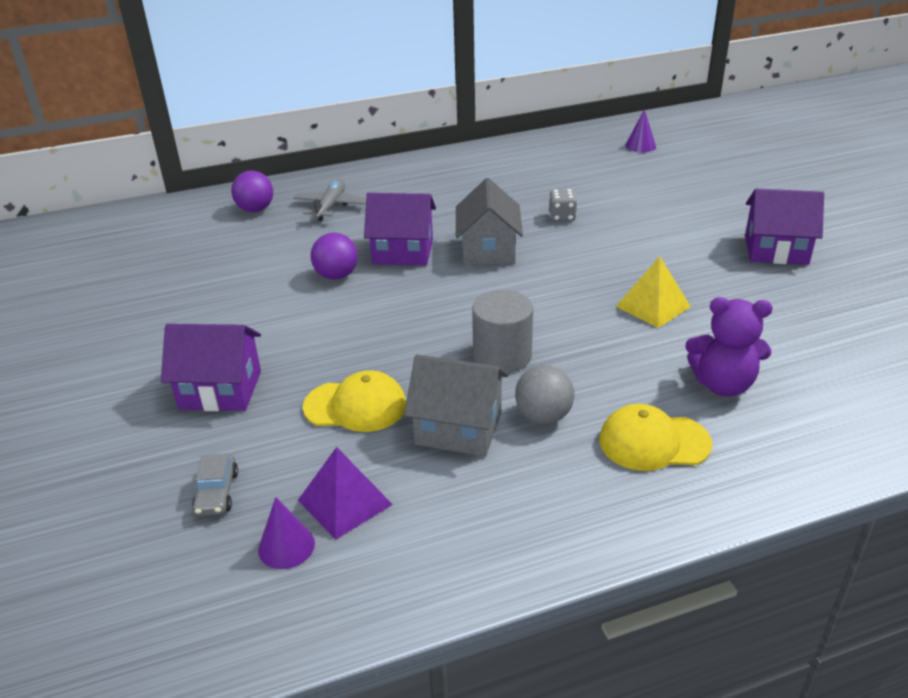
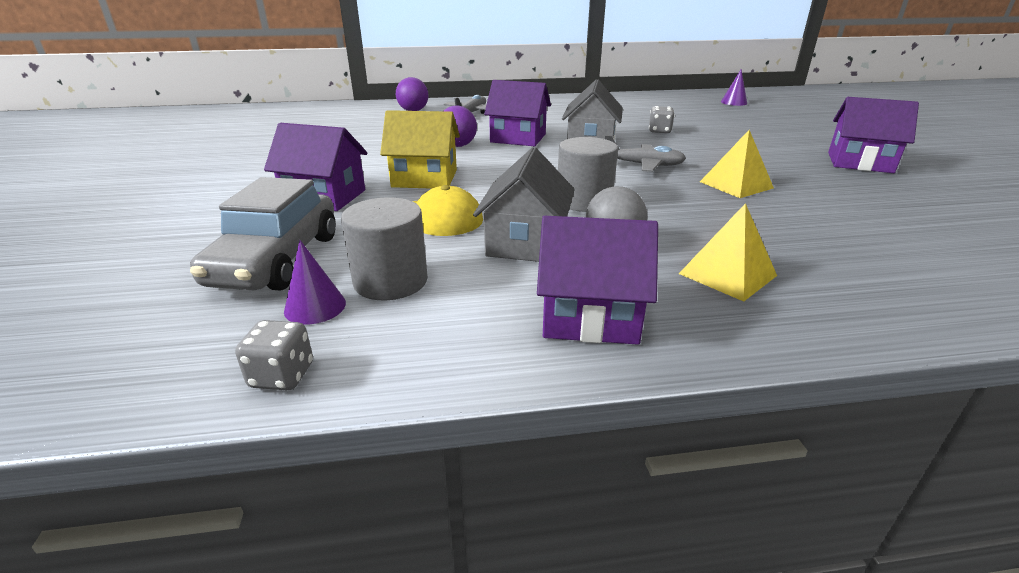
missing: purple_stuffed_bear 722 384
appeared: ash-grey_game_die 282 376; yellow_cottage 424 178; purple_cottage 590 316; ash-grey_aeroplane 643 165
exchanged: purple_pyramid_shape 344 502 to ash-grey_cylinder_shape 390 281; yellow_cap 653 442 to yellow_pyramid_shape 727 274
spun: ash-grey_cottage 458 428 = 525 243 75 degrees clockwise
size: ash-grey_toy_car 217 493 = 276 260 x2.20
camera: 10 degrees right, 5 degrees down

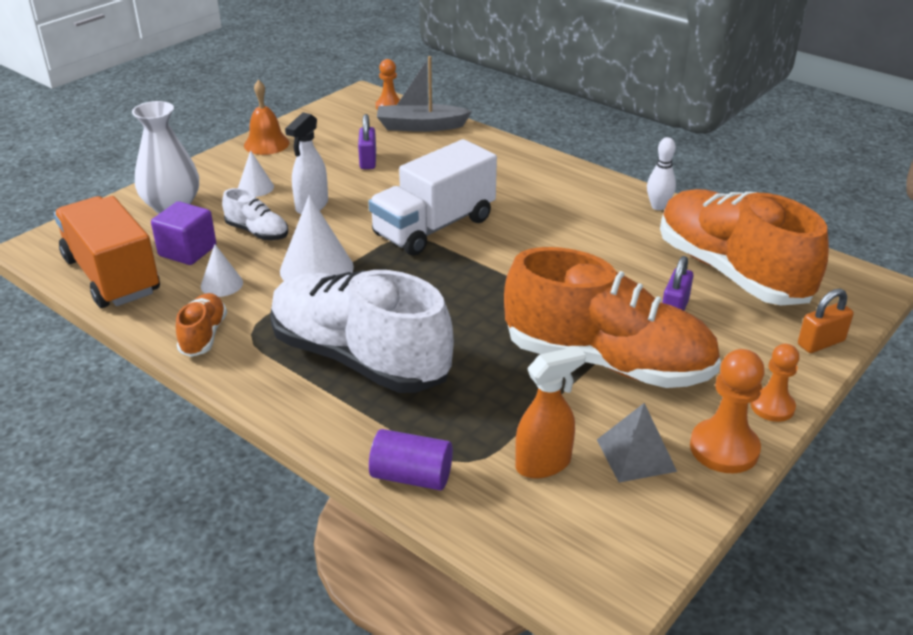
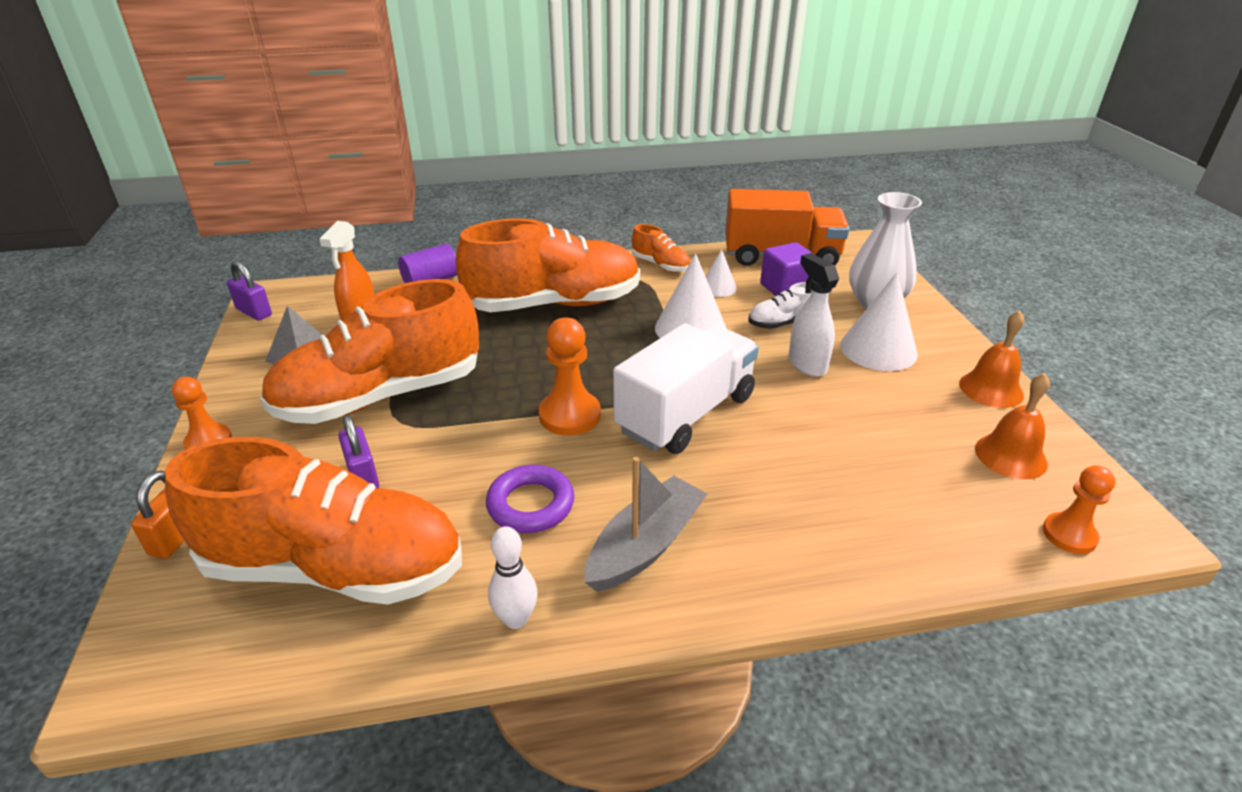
appeared: purple_hoop 530 504; bright_orange_bell 1010 456
relocated: purple_small_lock 368 161 to 254 312; bright_orange_chess_pawn 724 448 to 569 415; ash-grey_toy_boat 420 126 to 645 546
colour: white_lace-up_shoe 359 358 to bright_orange_lace-up_shoe 554 304
spun: white_lorry 434 227 = 686 414 45 degrees clockwise
size: white_solid_cone 255 187 = 878 349 x1.79
camera: 130 degrees right, 0 degrees up

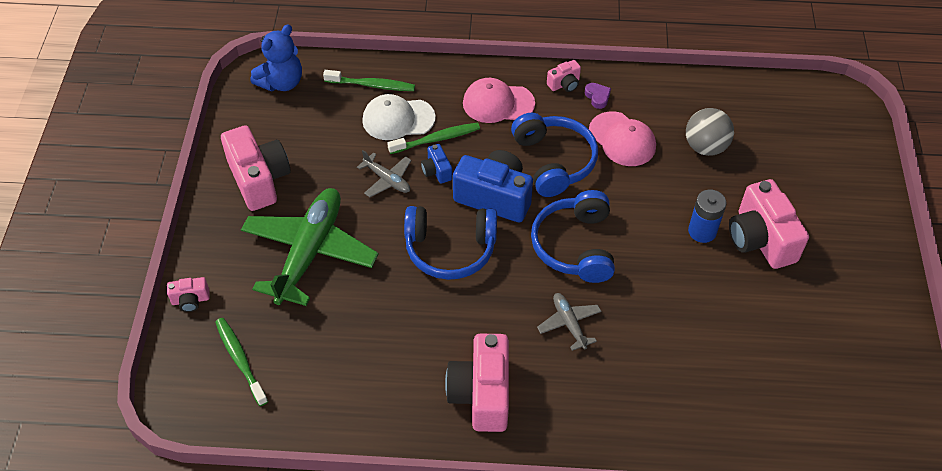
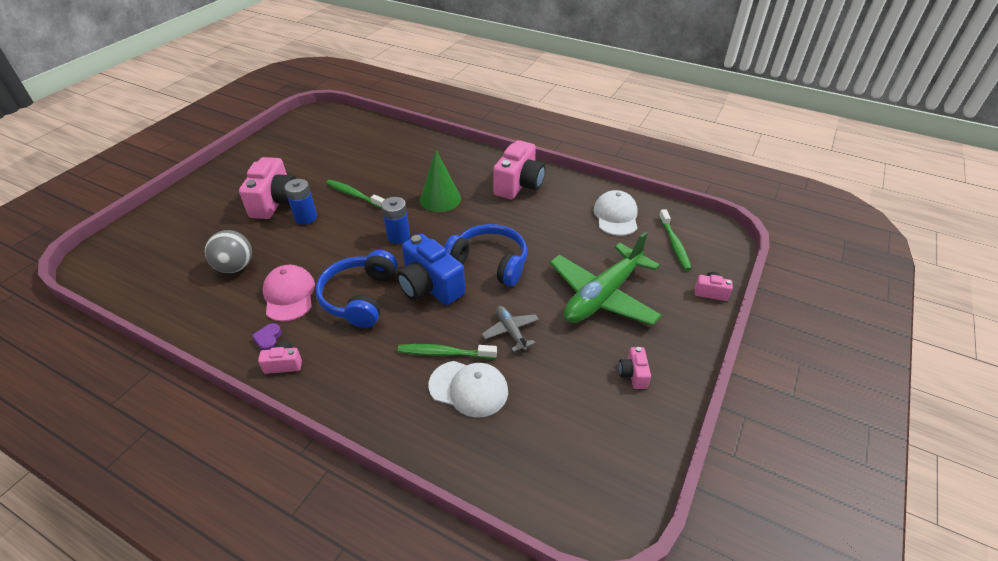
missing: cobalt_stuffed_bear 281 82; cobalt_camera 436 171; pink_cap 498 103
appeared: white_cap 616 216
relocated: leaf-green_tooth_brush 372 85 to 354 195
exchanged: cobalt_over-ear_headphones 574 246 to cobalt_power_cell 398 236; ash-grey_aeroplane 569 323 to leaf-green_solid_cone 440 199
size: pink_camera 259 179 = 633 374 x0.47
camera: 155 degrees left, 10 degrees down

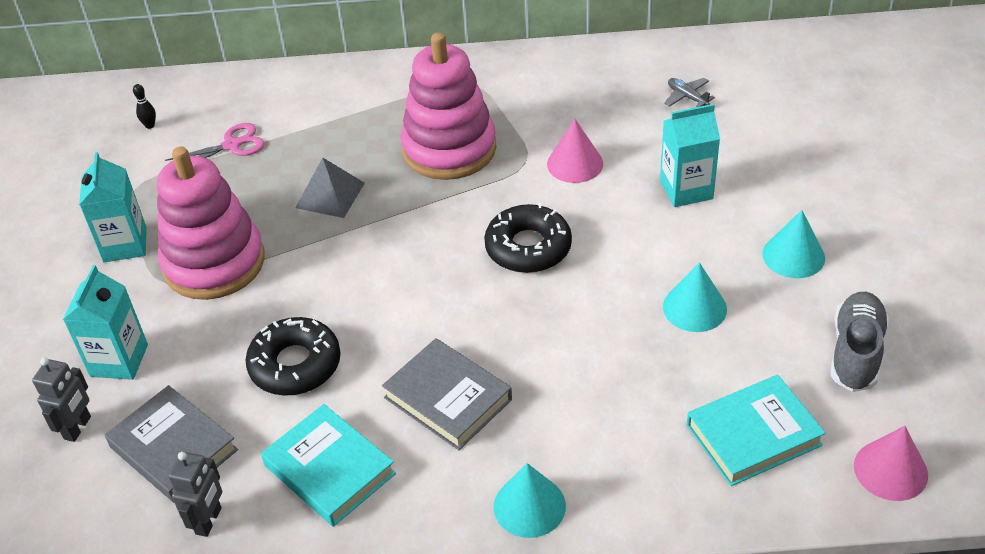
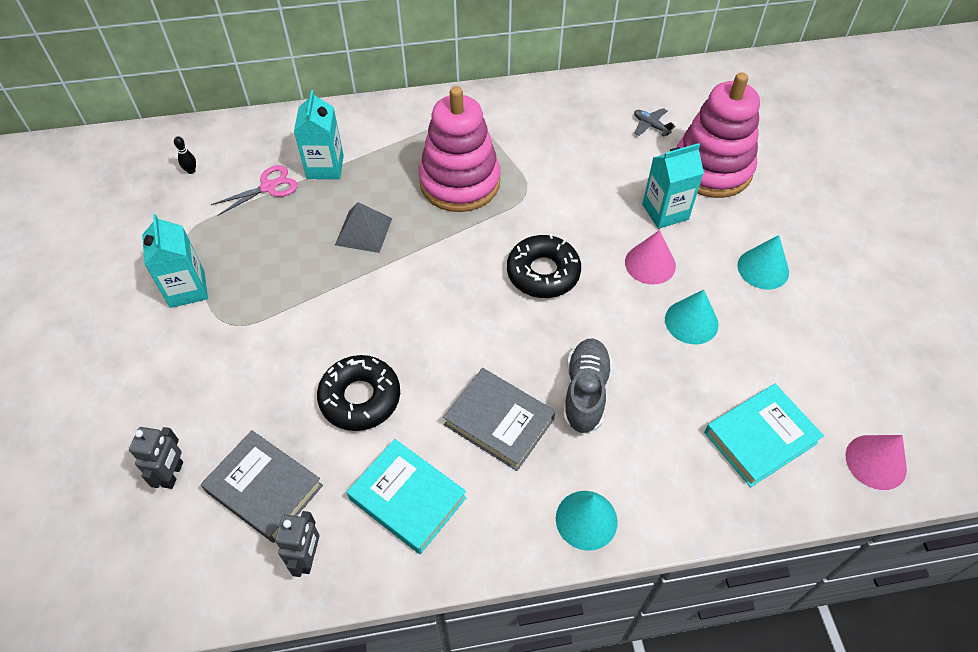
relocated: aqua_milk_carton 119 360 to 325 167; ash-grey_lace-up_shoe 856 352 to 585 392; pink_solid_cone 575 163 to 650 264; pink_stacking_toy 214 263 to 712 169
camera: 10 degrees left, 10 degrees up

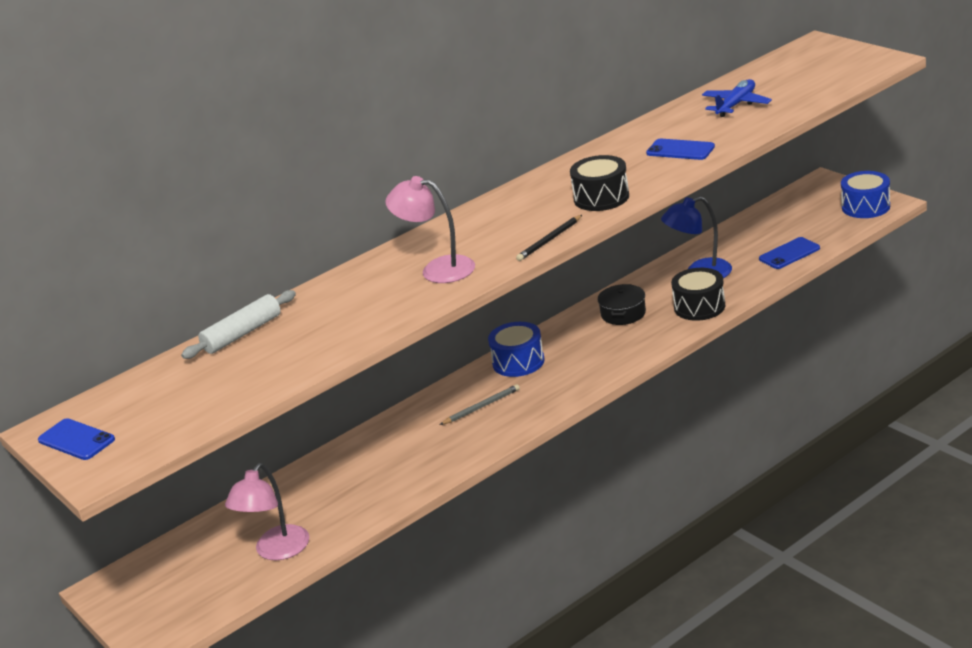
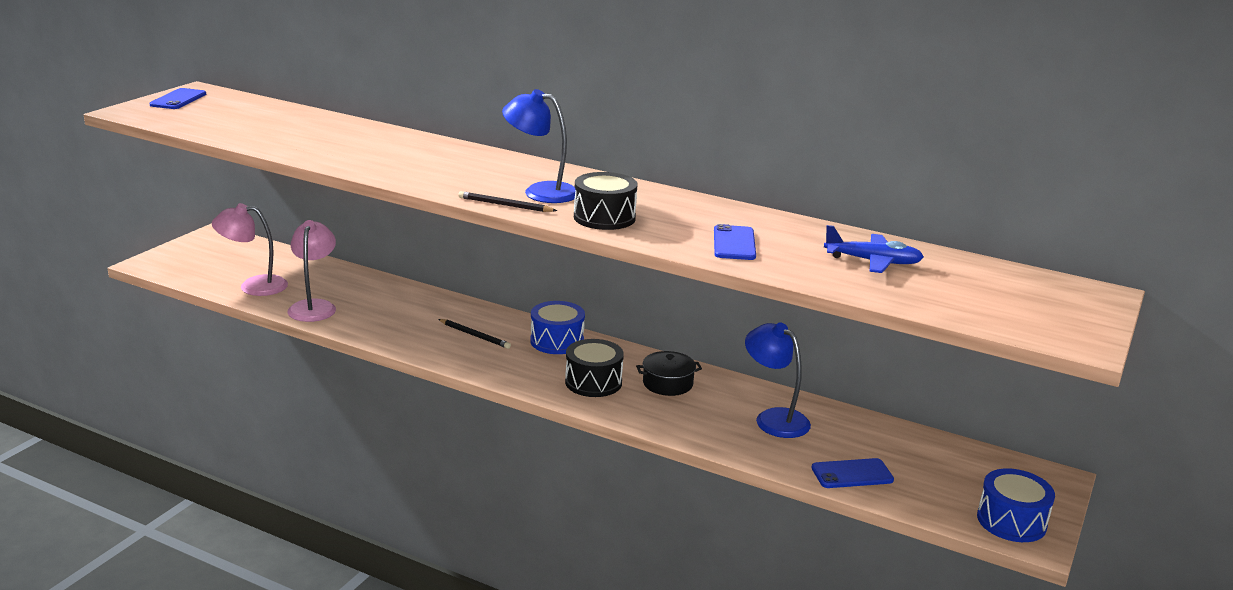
missing: white_pastry_roller 242 334
appeared: cobalt_desk_lamp 540 191
relocated: pink_desk_lamp 438 269 to 314 306; ebony_toy_drum 699 307 to 593 382
colour: ash-grey_pencil 481 407 to ebony_pencil 475 335
spun: cobalt_phone 789 254 = 852 474 45 degrees counterclockwise
camera: 60 degrees right, 5 degrees down

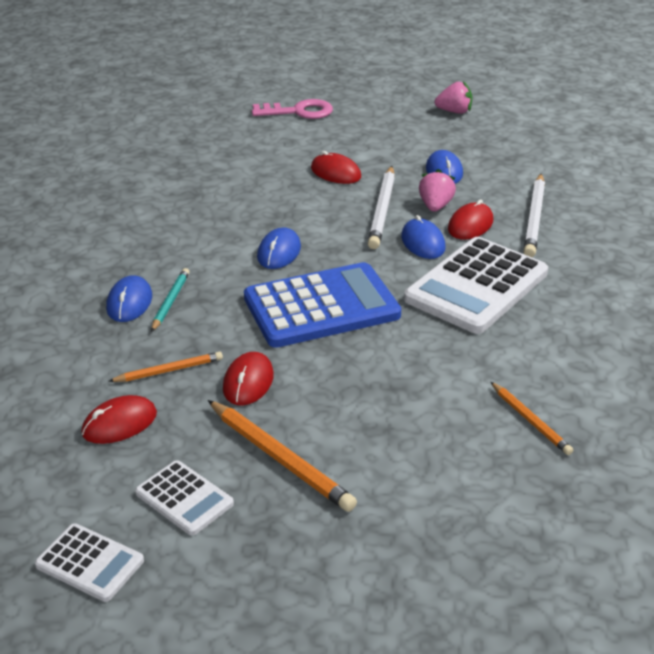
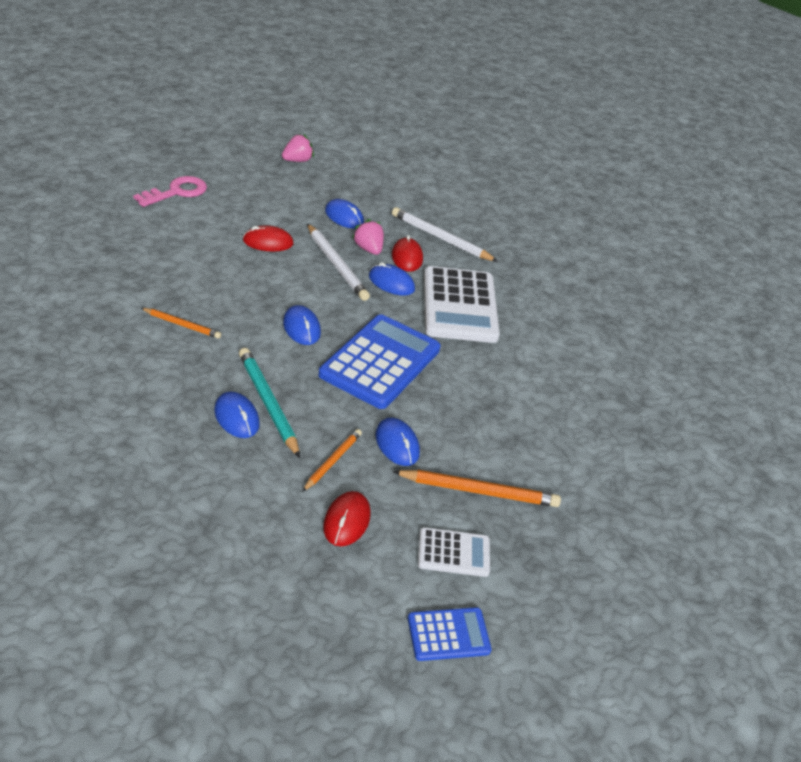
relocated: bright_orange_pencil 530 421 to 182 325
colour: crimson_computer_mouse 248 382 to cobalt_computer_mouse 397 444; white_calculator 90 563 to cobalt_calculator 448 634
spun: white_pencil 534 218 = 440 238 150 degrees clockwise
size: aqua_pencil 170 301 = 268 403 x1.66
camera: 45 degrees left, 5 degrees up

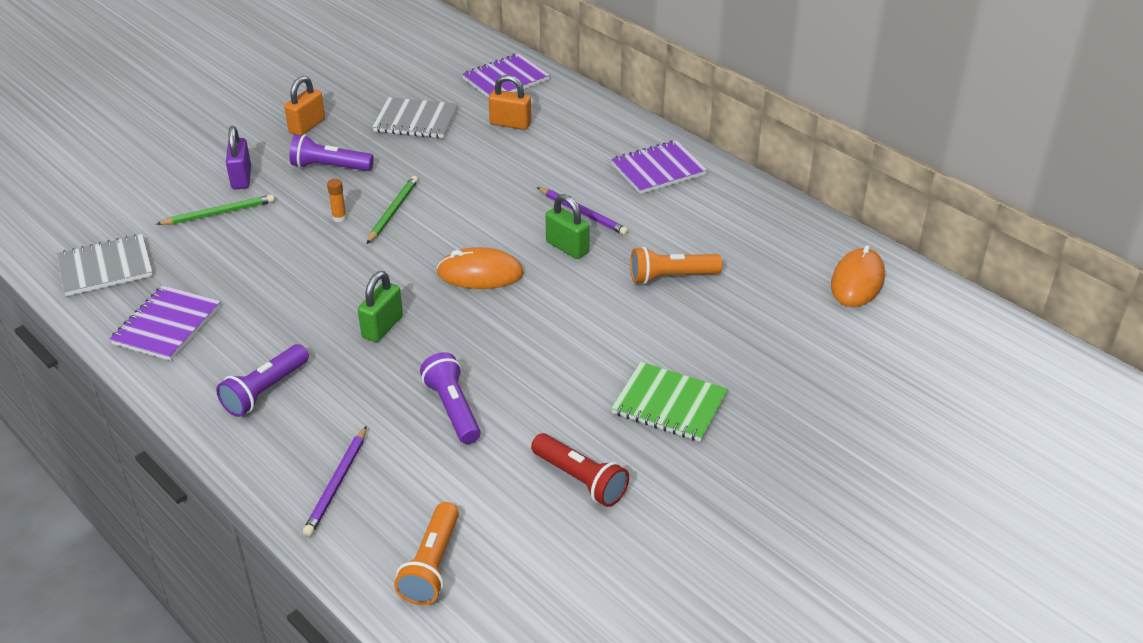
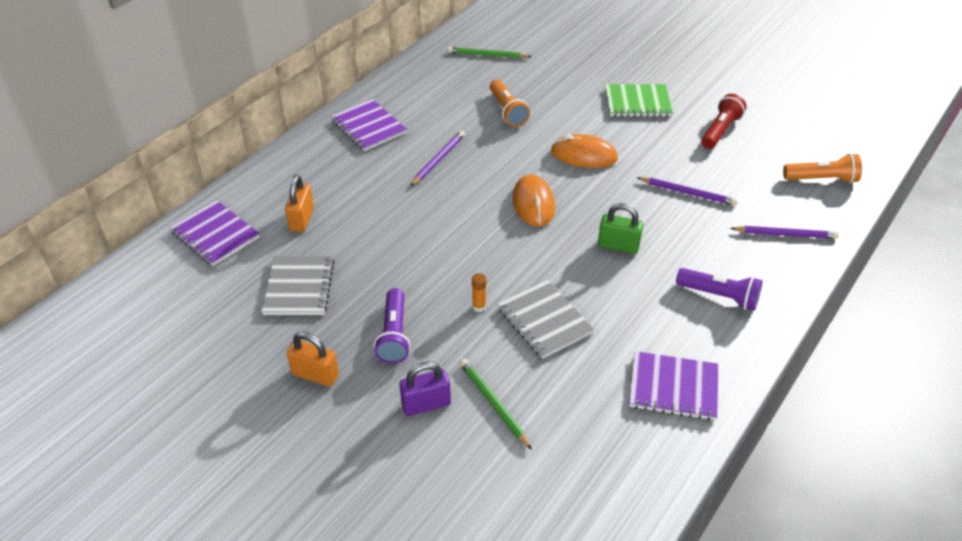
missing: leaf-green_small_lock 567 247
relocated: leaf-green_pencil 393 211 to 487 55; ash-grey_notebook 105 267 to 544 321; bright_orange_computer_mouse 857 281 to 584 155
exchanged: purple_pocket_torch 453 409 to purple_pencil 688 193
spun: leaf-green_notebook 669 404 = 637 103 75 degrees clockwise
camera: 100 degrees left, 5 degrees up

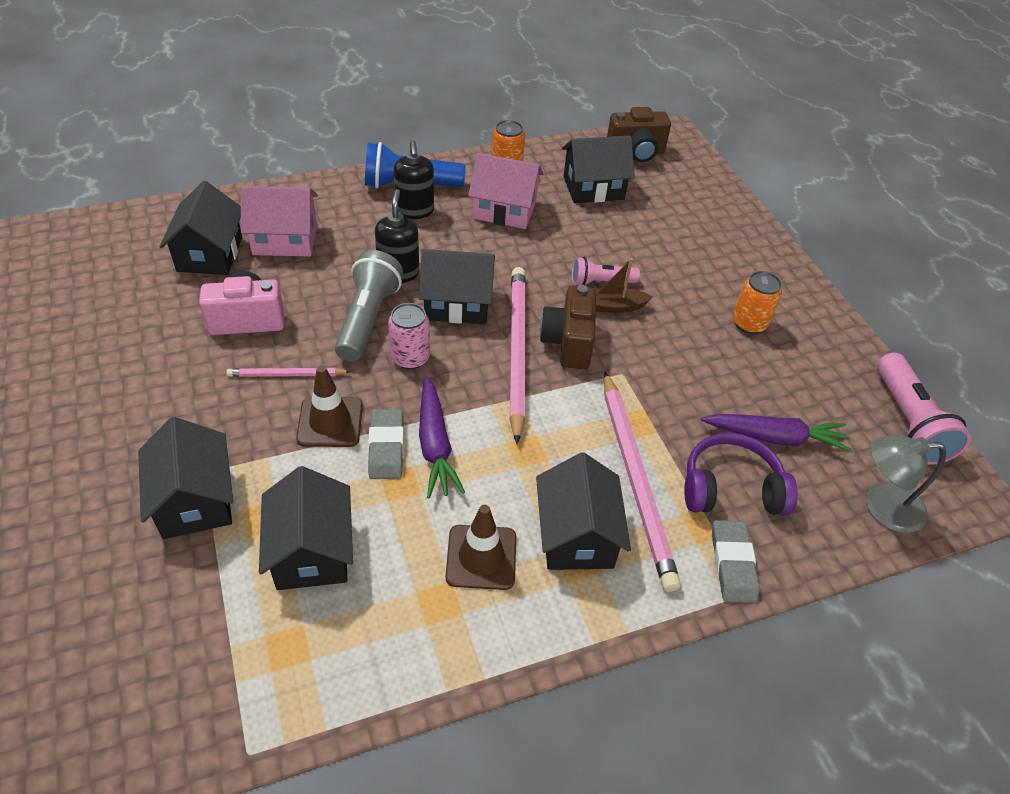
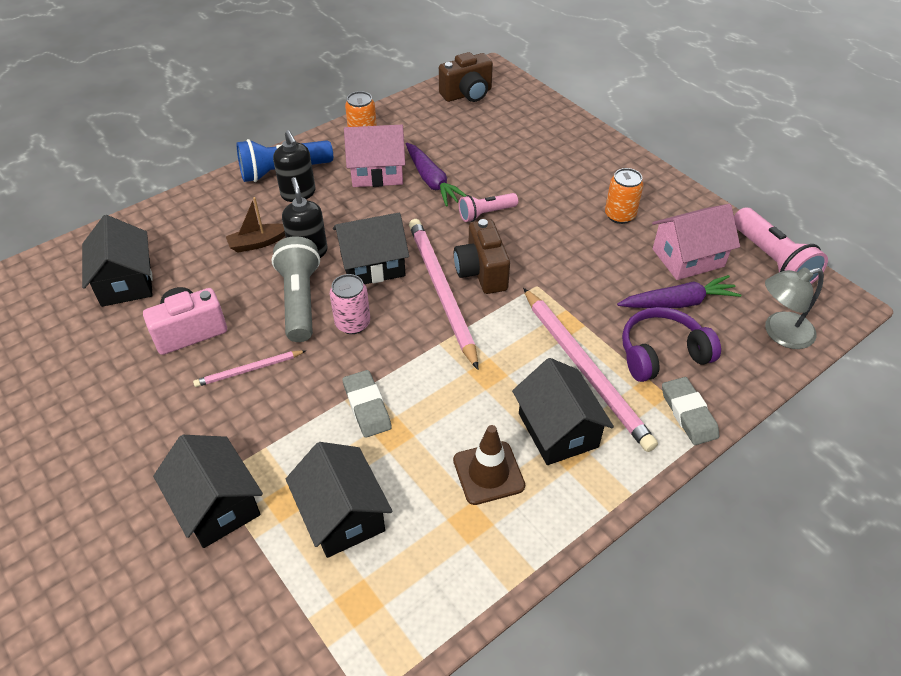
missing: russet_safety_cone 330 422; ebony_cottage 593 188
relocated: russet_toy_boat 613 306 to 258 243; purple_carrot 435 444 to 432 181; pink_cottage 285 240 to 688 258
camera: 15 degrees left, 0 degrees up

